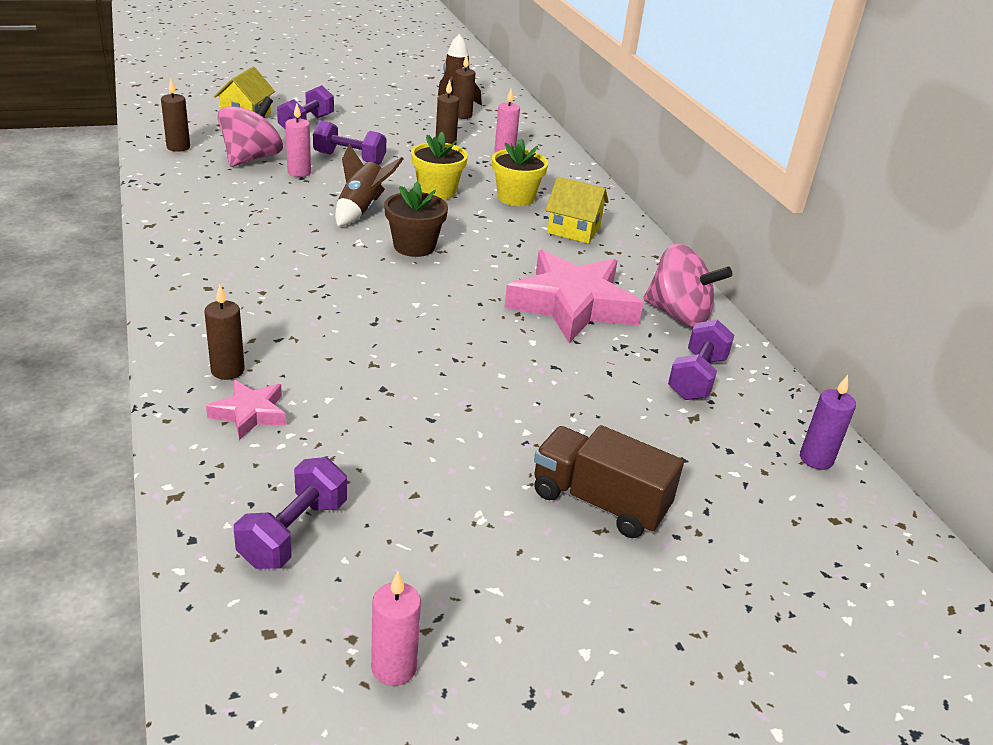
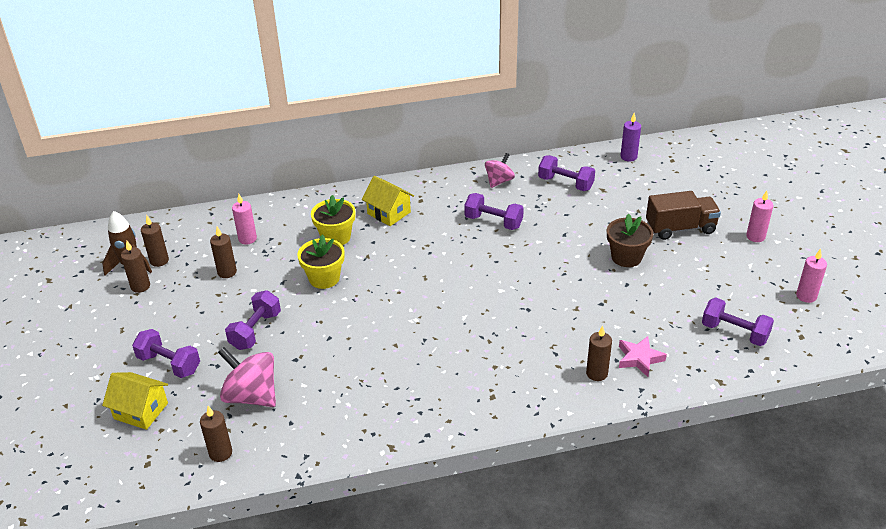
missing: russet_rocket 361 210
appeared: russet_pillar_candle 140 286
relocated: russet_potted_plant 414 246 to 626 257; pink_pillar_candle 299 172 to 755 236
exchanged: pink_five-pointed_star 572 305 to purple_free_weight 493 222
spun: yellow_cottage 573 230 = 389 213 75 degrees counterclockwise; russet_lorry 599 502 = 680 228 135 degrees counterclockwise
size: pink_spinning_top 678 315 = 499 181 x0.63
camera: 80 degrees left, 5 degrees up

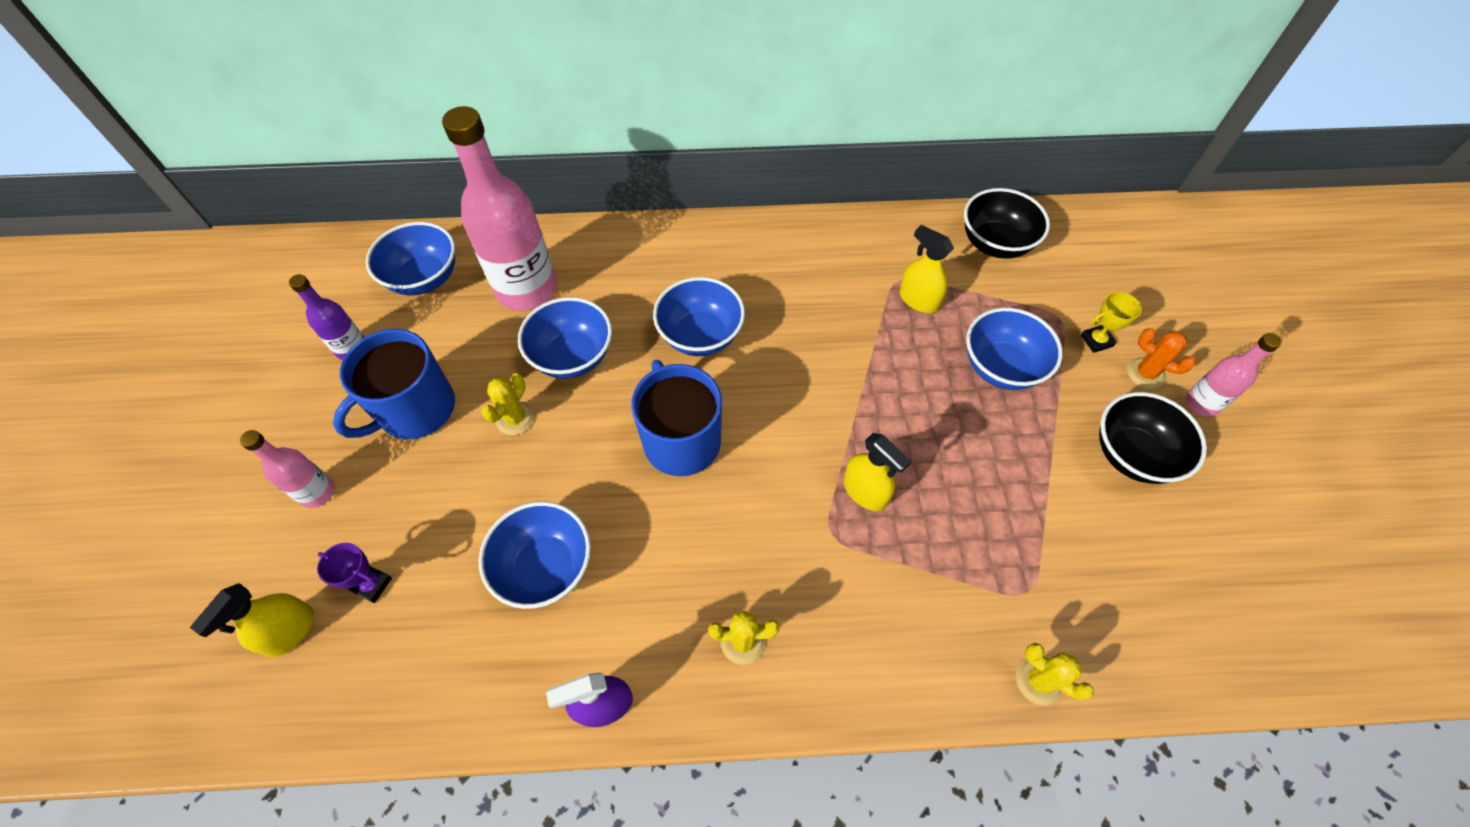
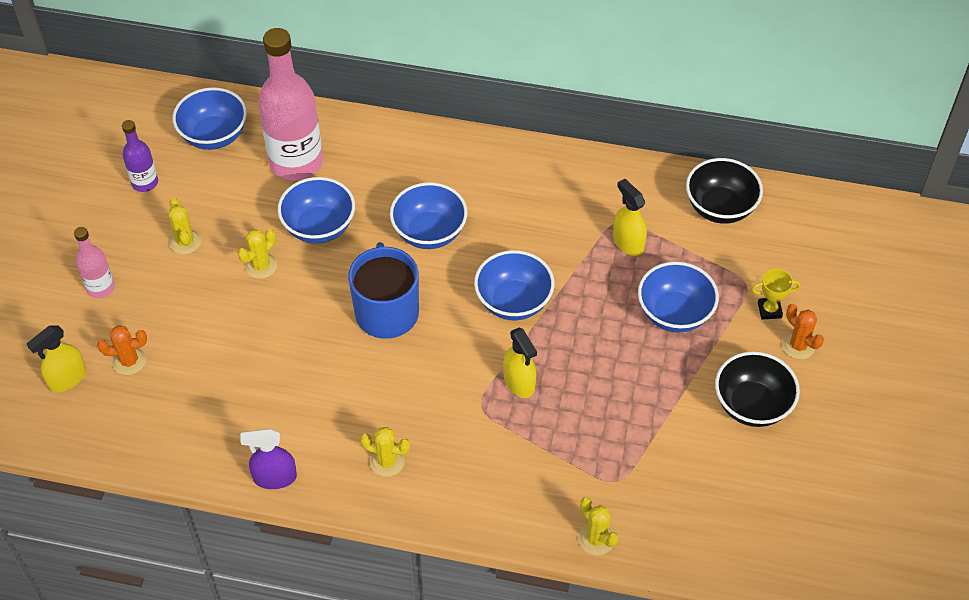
missing: pink_drink_bottle 1201 403
relocated: cobalt_serving_bowl 545 567 to 513 302
exchanged: purple_trophy 372 584 to bright_orange_cactus 129 361; cobalt_tea_mug 415 410 to yellow_cactus 185 242
camera: 15 degrees right, 5 degrees down

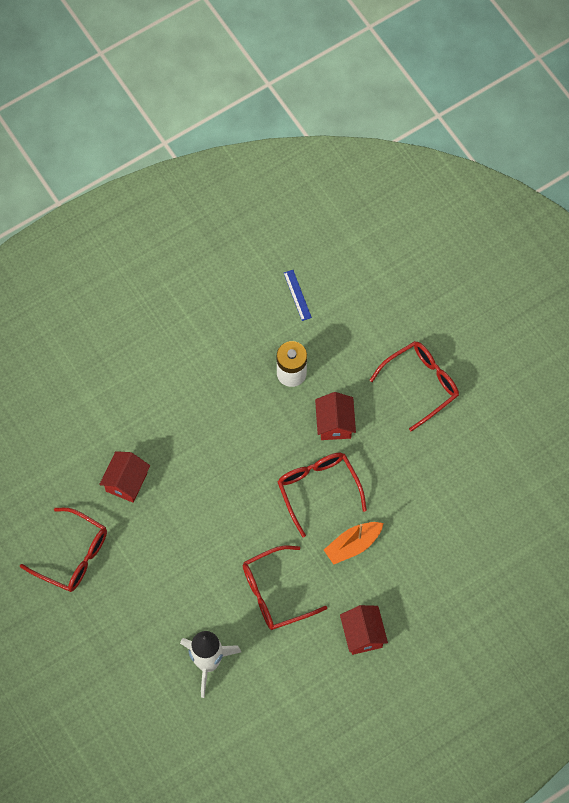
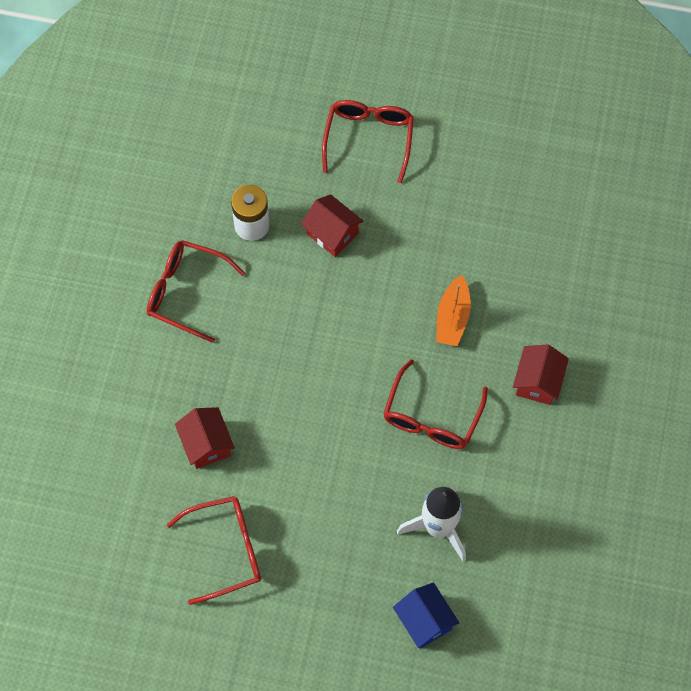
missing: cobalt_straightedge 297 295
appeared: cobalt_cottage 424 621
relocated: crimson_glasses 318 489 to 186 292
spun: crimson_cottage 363 634 = 538 382 75 degrees clockwise
camera: 45 degrees left, 0 degrees up

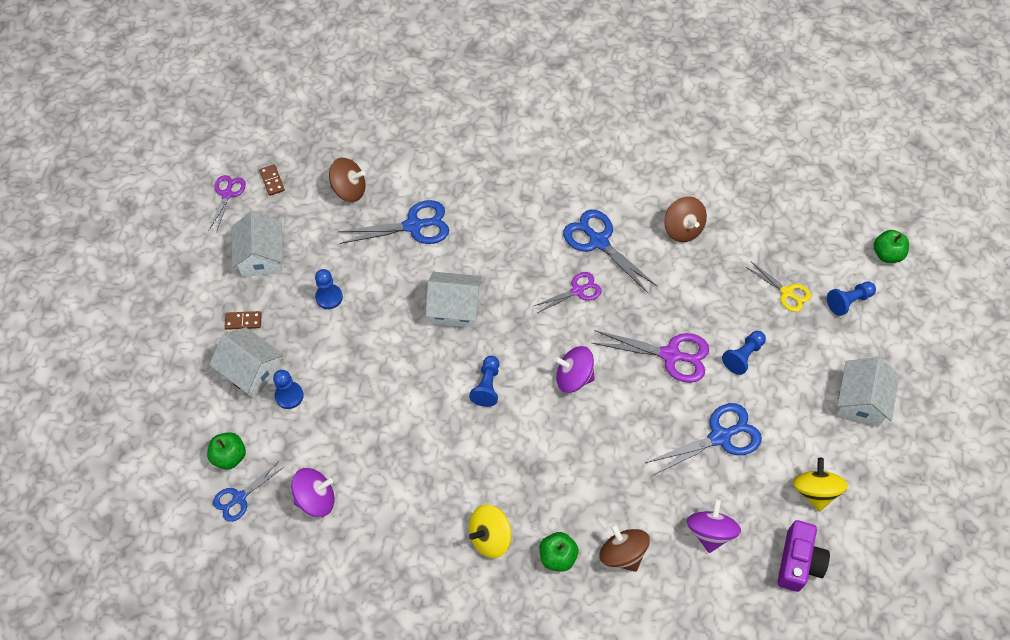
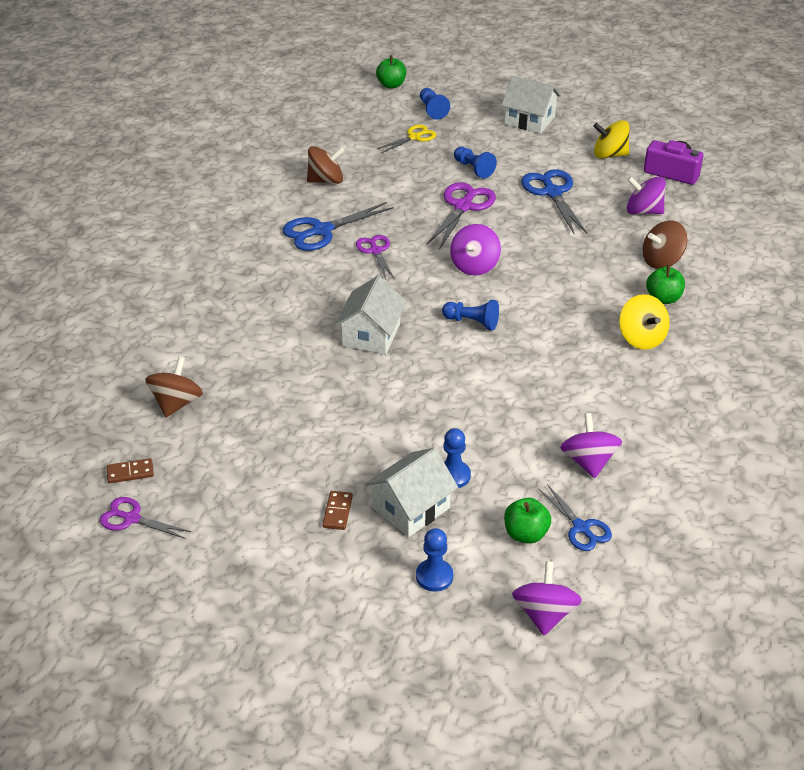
missing: white_cottage 261 257; cobalt_shears 413 226
appeared: purple_spinning_top 544 614
relocated: cobalt_chess_pawn 329 297 to 434 576
camera: 80 degrees left, 20 degrees down

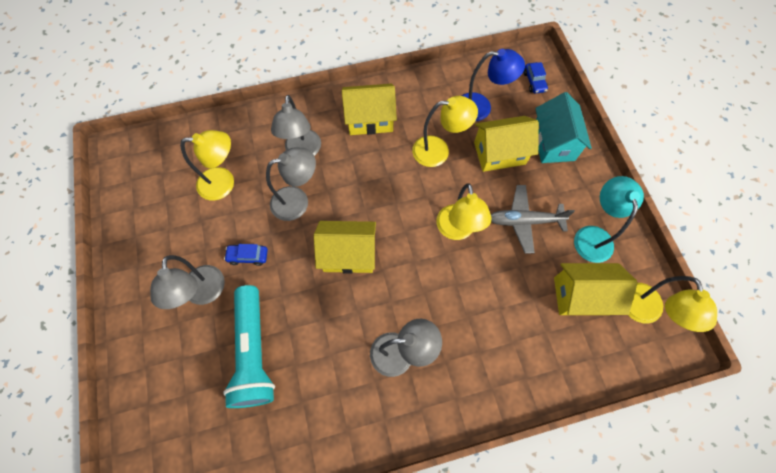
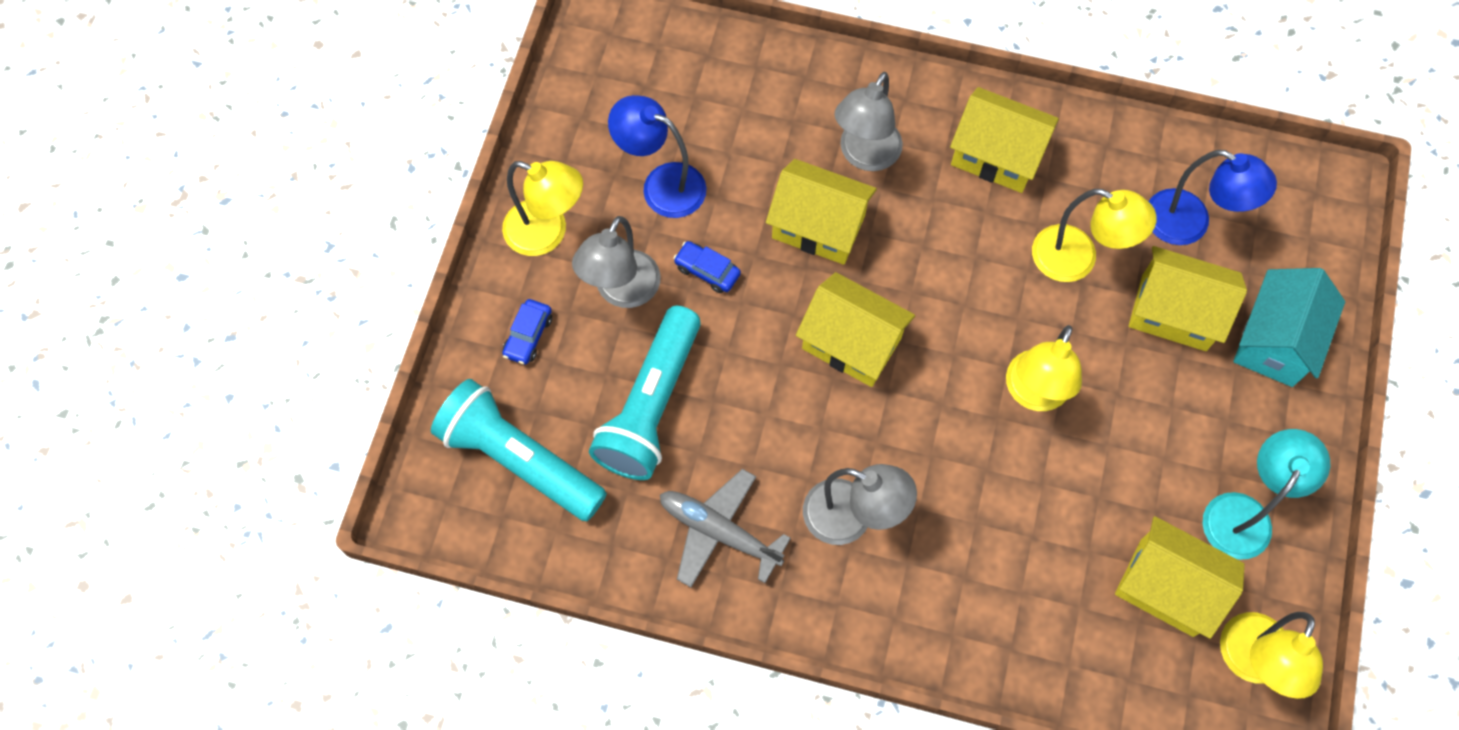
appeared: aqua_pocket_torch 519 459; cobalt_desk_lamp 662 184
relocated: yellow_desk_lamp 224 183 to 547 233; cobalt_toy_car 534 81 to 528 336; ash-grey_aeroplane 524 221 to 719 531
exchanged: ash-grey_desk_lamp 297 201 to yellow_cottage 818 227
camera: 30 degrees right, 0 degrees up

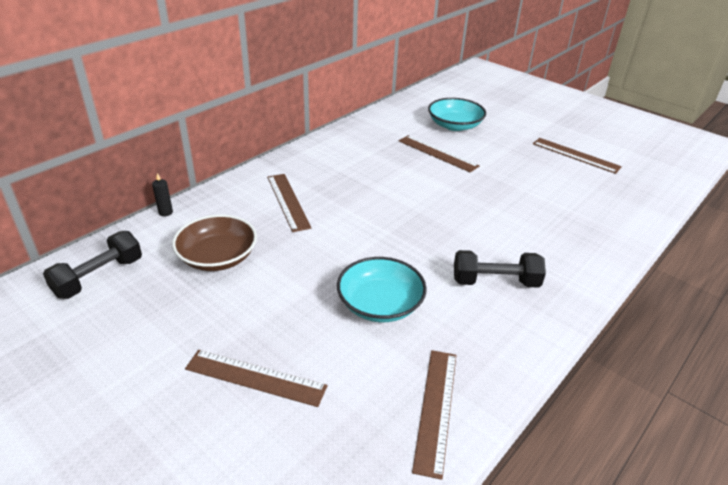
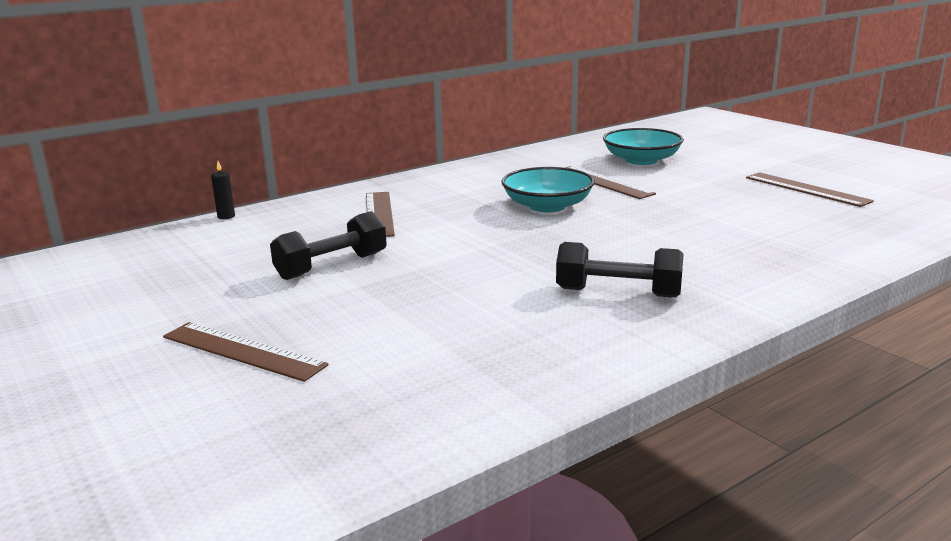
missing: russet_serving_bowl 217 257; russet_straightedge 436 409
relocated: ebony_free_weight 99 277 to 332 266; aqua_serving_bowl 380 304 to 547 206
camera: 15 degrees right, 15 degrees down

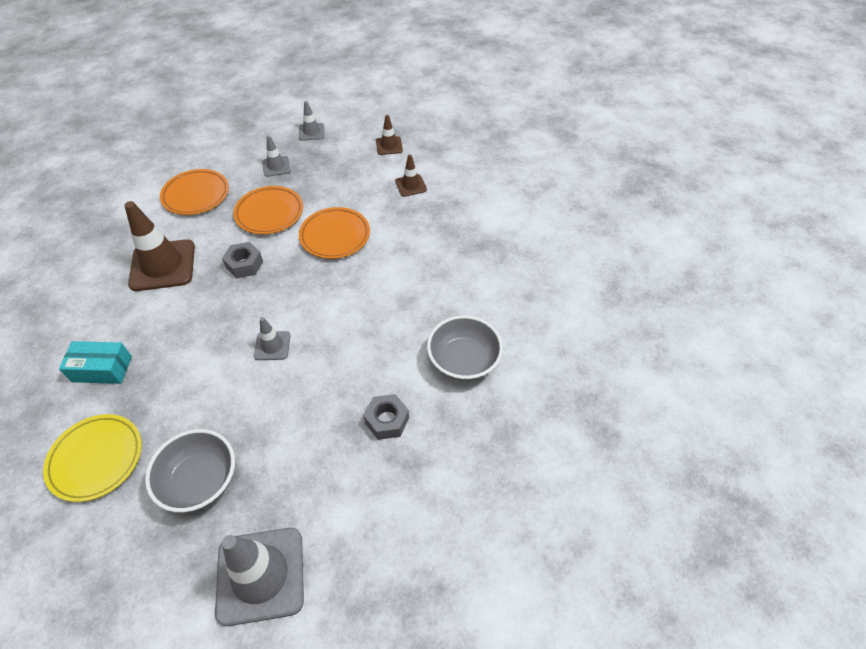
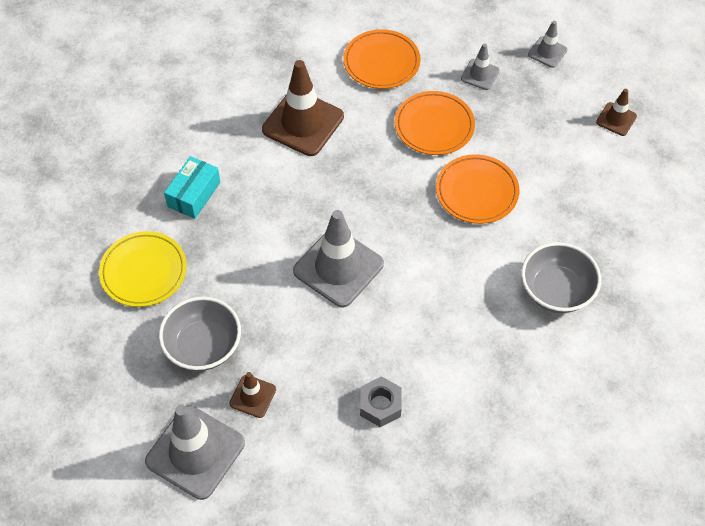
missing: ash-grey_hexagon_nut 244 265
relocated: russet_safety_cone 411 185 to 253 396; ash-grey_serving_bowl 463 361 to 556 291
spun: aqua_parcel 102 369 = 194 194 75 degrees clockwise
size: ash-grey_safety_cone 272 346 = 338 267 x1.99
camera: 40 degrees right, 5 degrees up

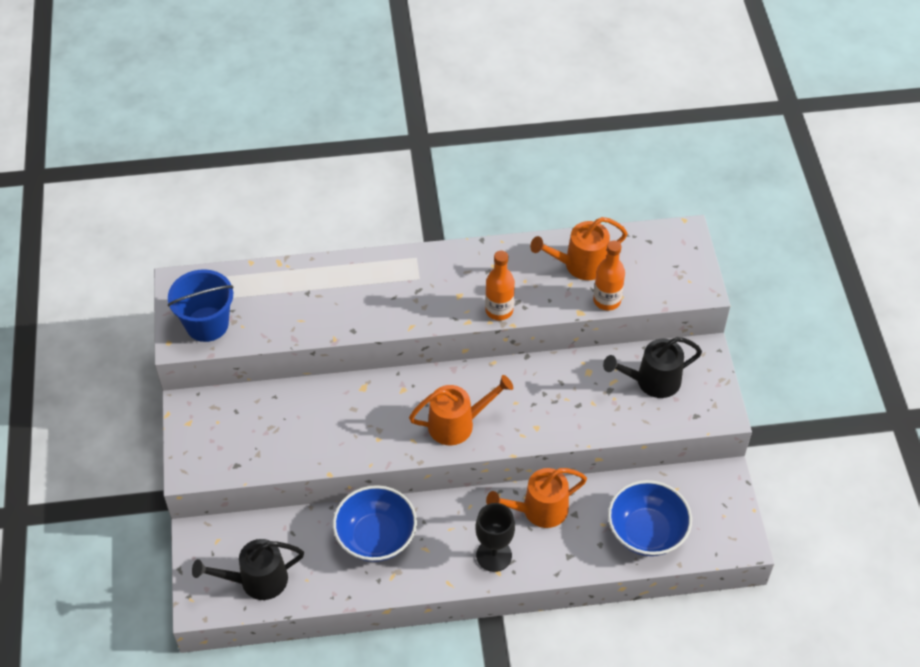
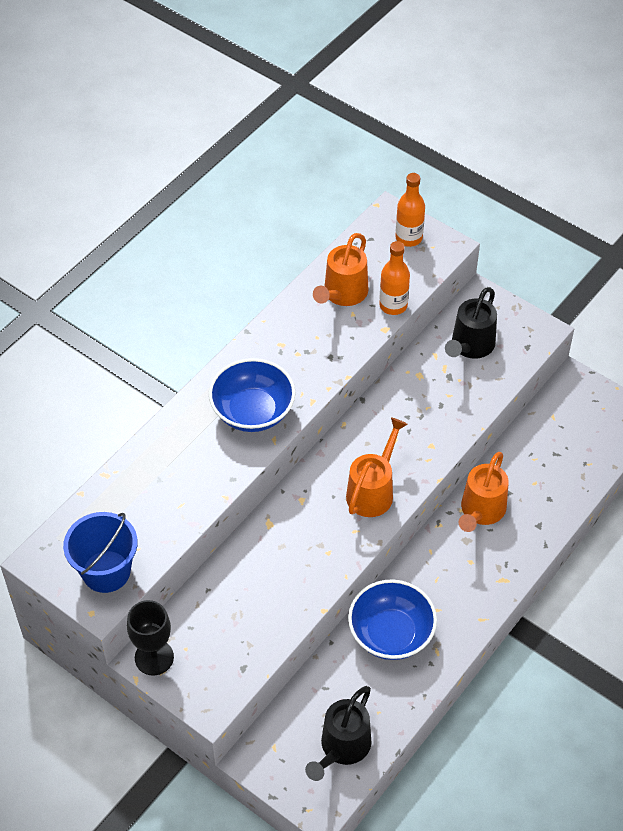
relocated: ebony_goblet 494 555 to 154 657; cobalt_serving_bowl 646 532 to 253 411; bright_orange_drink_bottle 499 310 to 408 238
camera: 45 degrees left, 0 degrees up

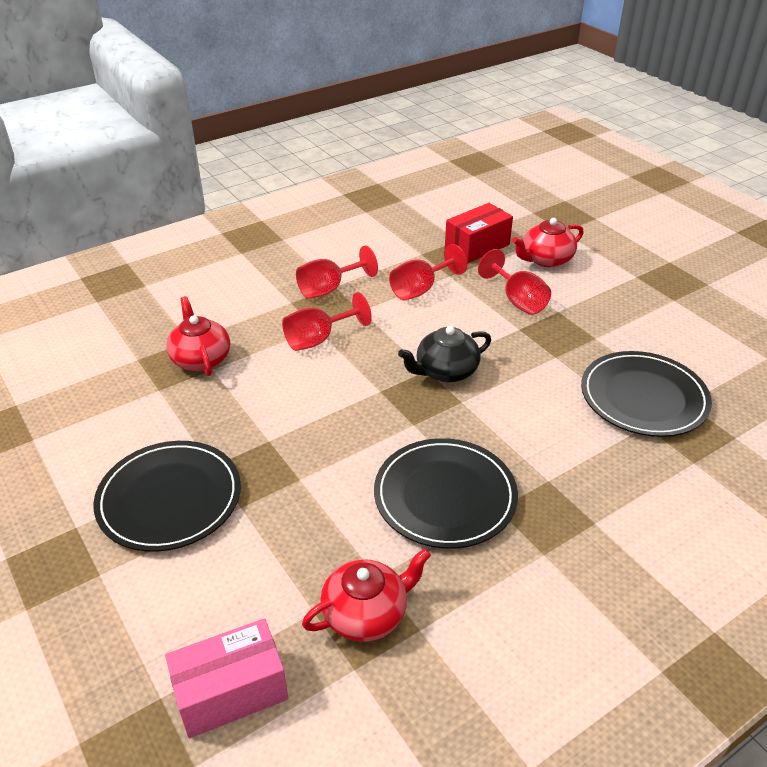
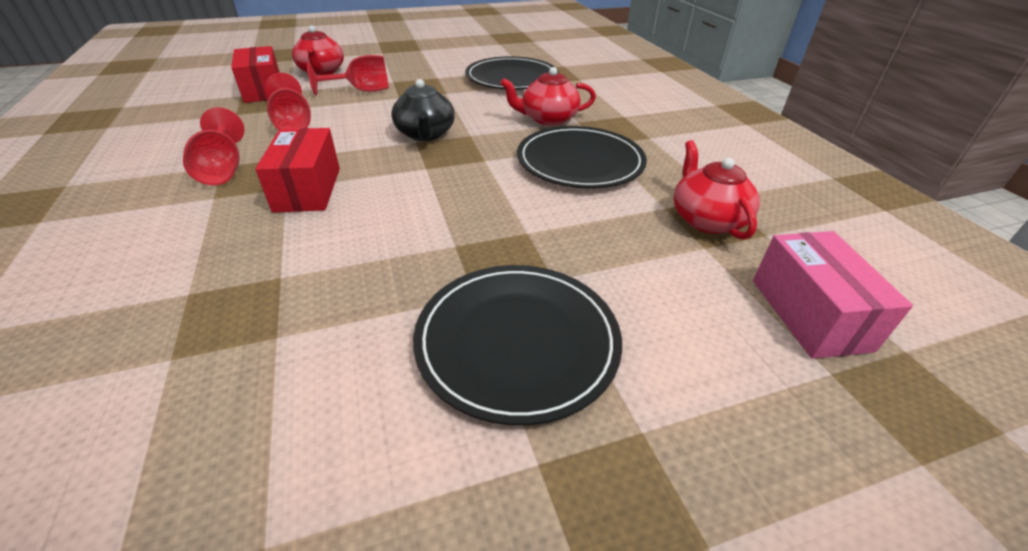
relocated: crimson_tea_pot 201 359 to 548 119
exchanged: crimson_goblet 318 339 to crimson_parcel 308 189
camera: 75 degrees left, 0 degrees up

